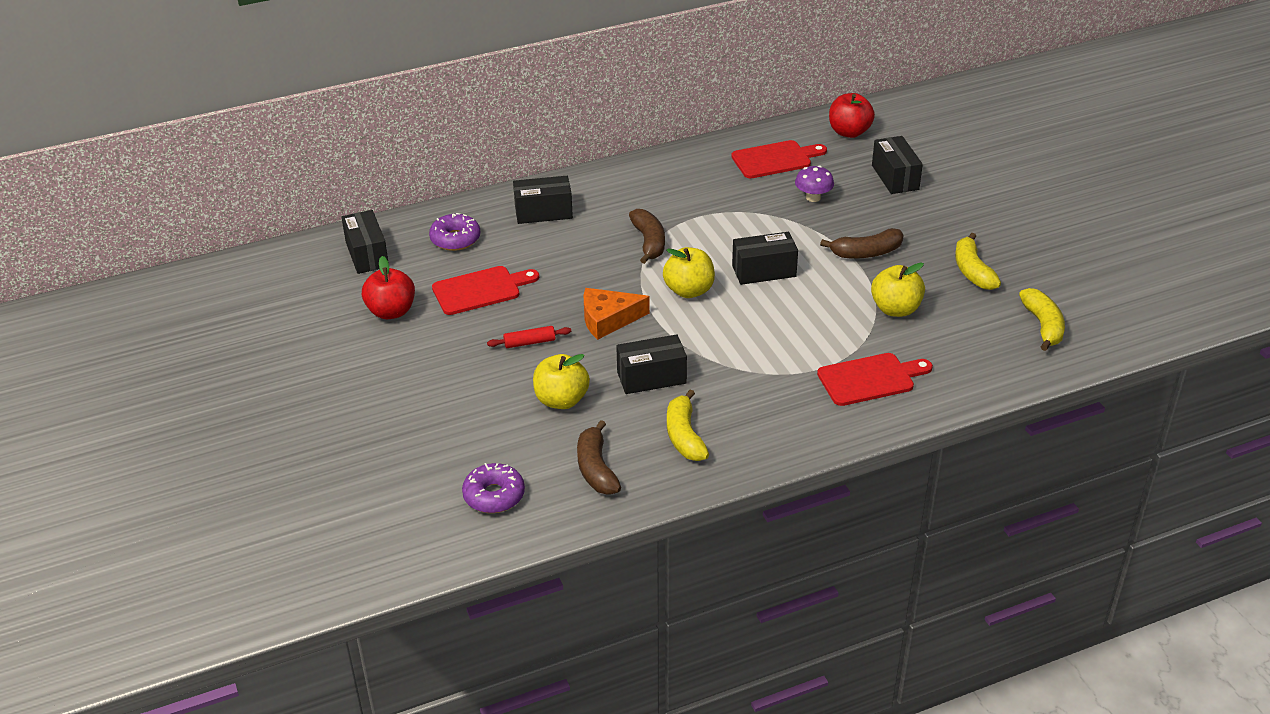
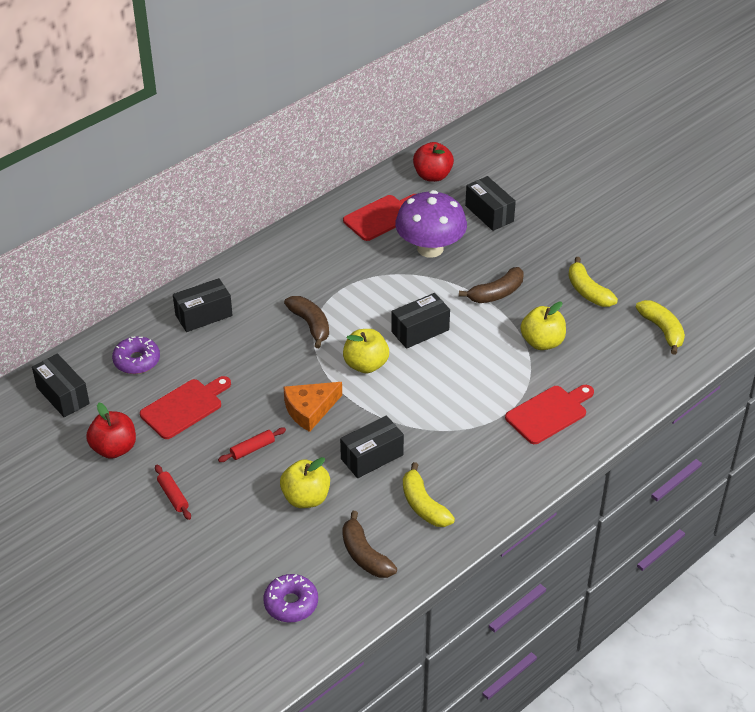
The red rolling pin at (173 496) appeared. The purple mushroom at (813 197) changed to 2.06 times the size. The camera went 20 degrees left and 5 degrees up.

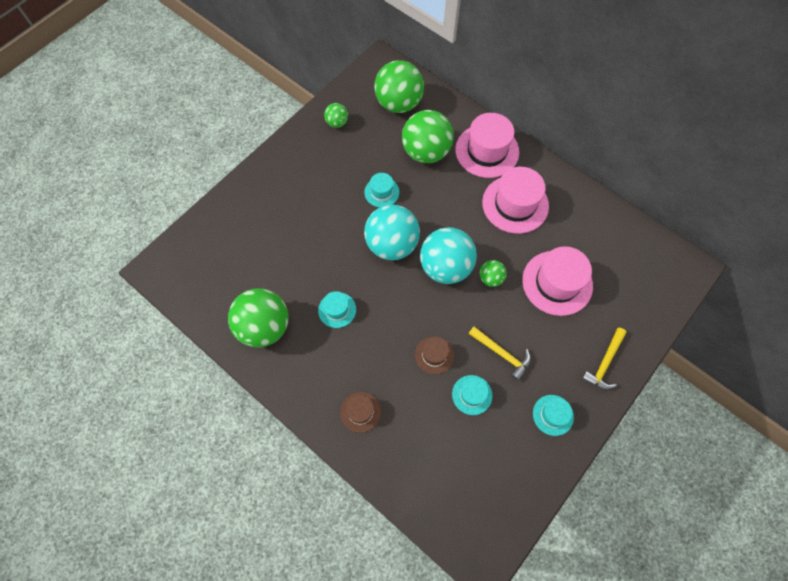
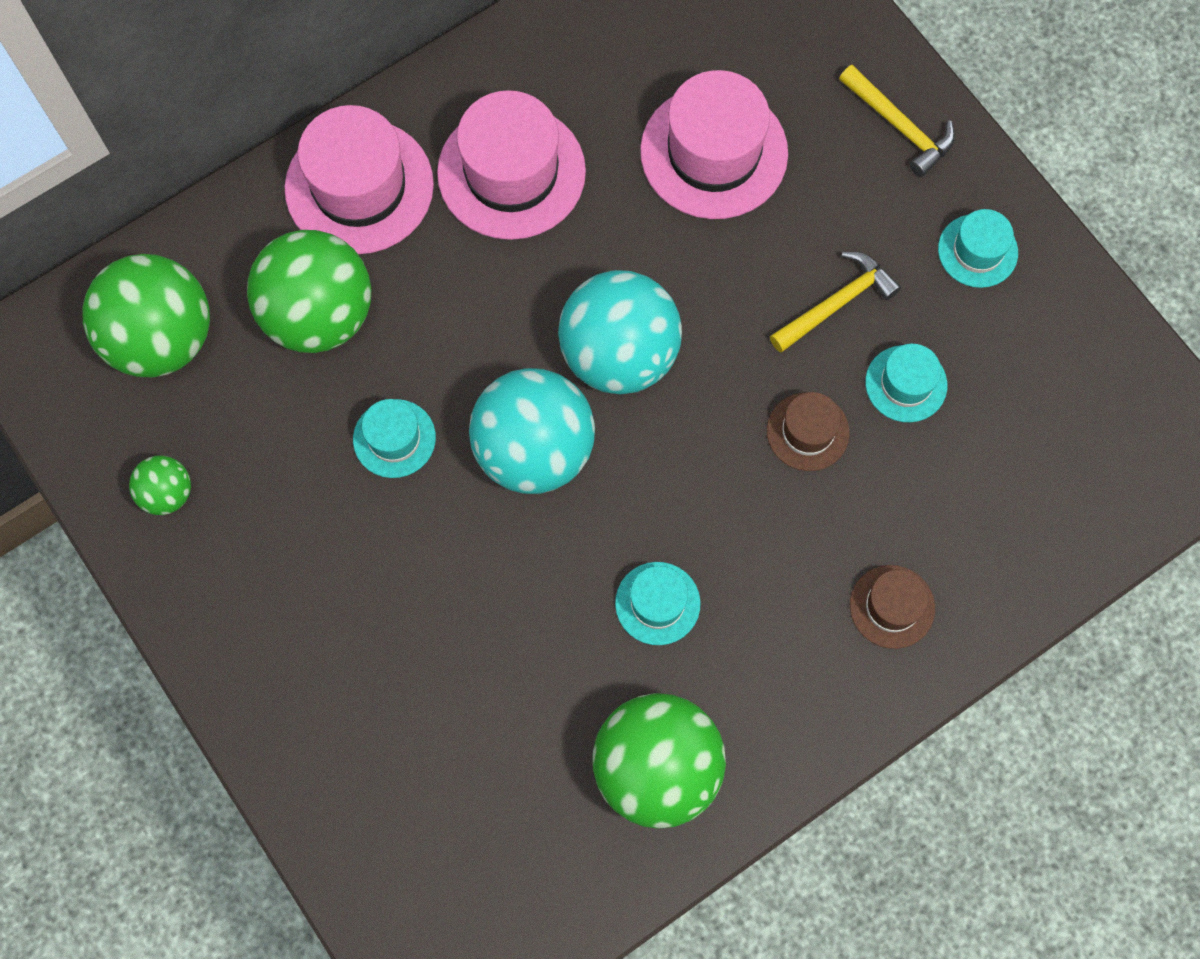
The green ball at (490 278) disappeared. The camera went 75 degrees left and 5 degrees up.

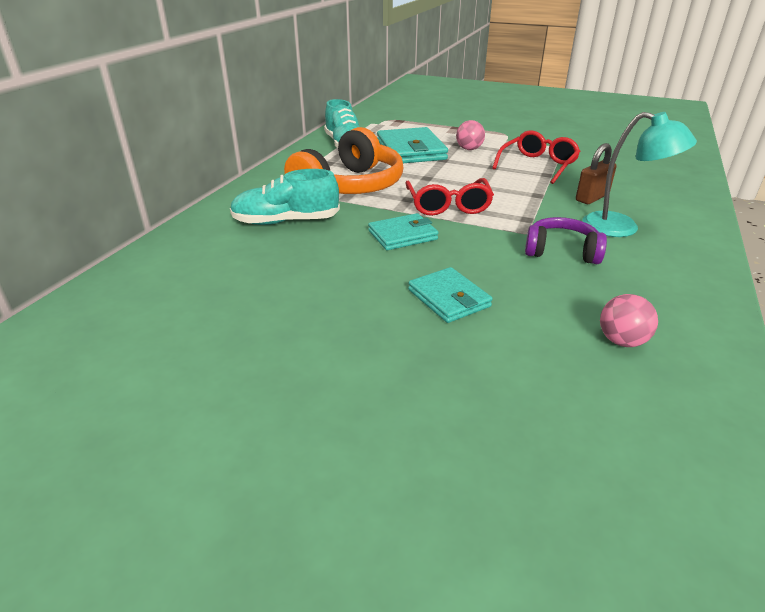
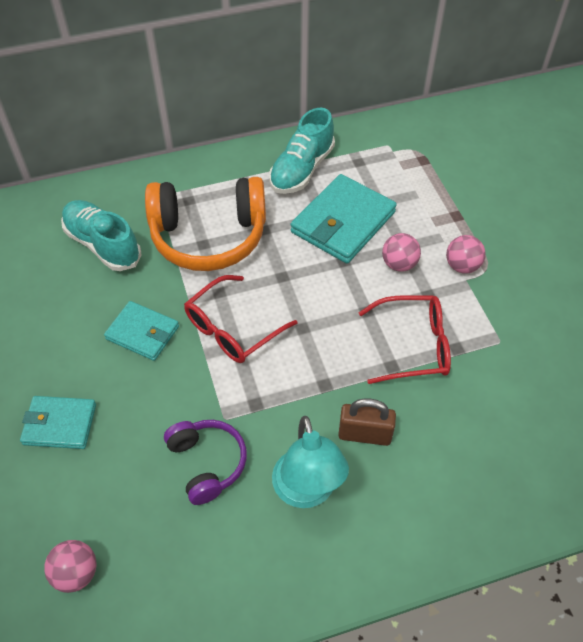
The pink ball at (462 266) appeared. The turquoise wallet at (448 298) turned 75 degrees clockwise. The camera went 50 degrees right and 20 degrees up.

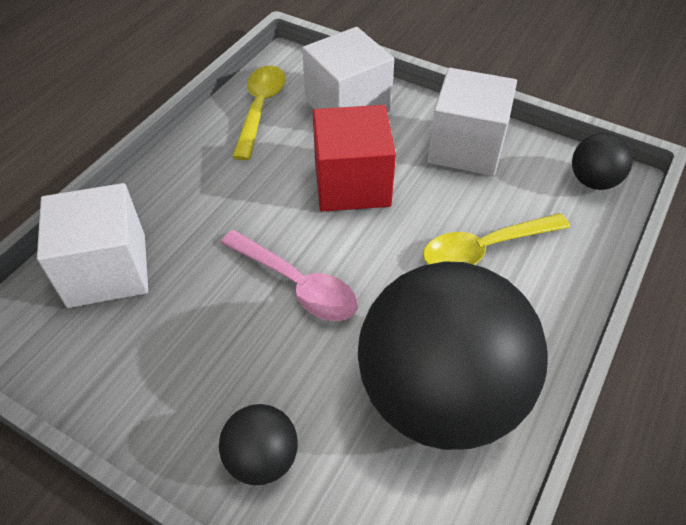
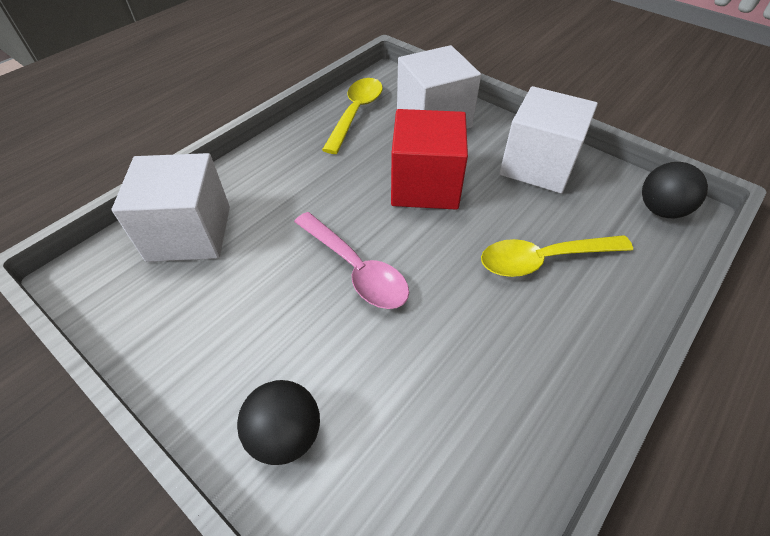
The black ball at (439 395) disappeared. The camera went 10 degrees right and 0 degrees up.

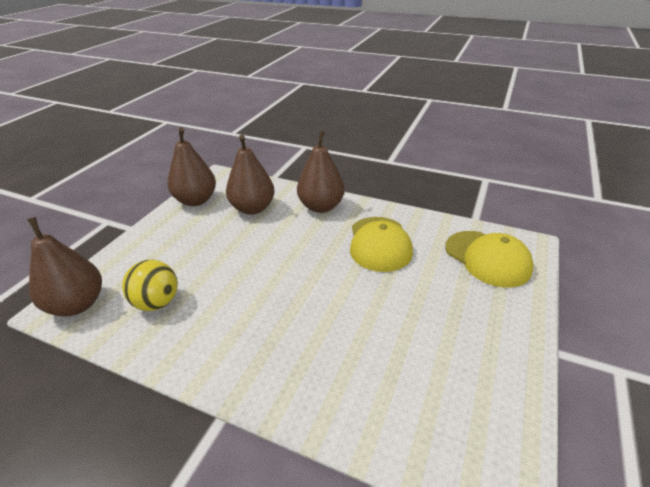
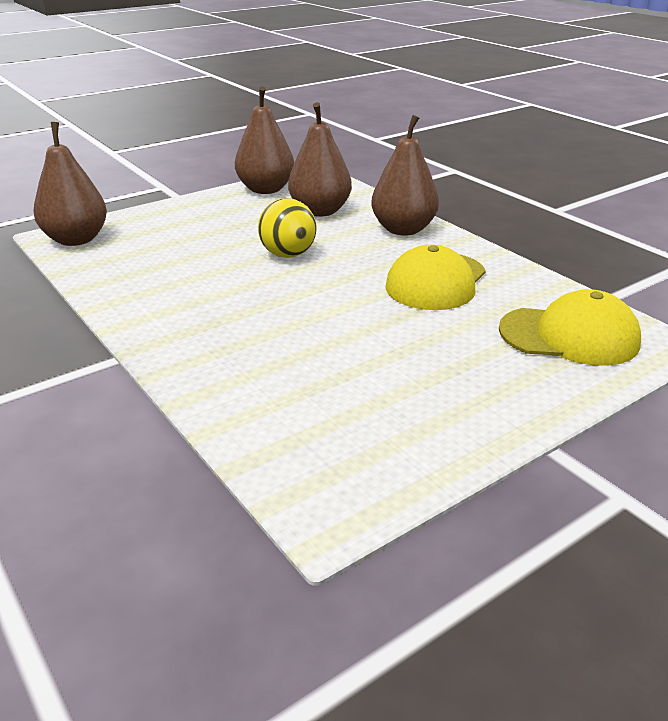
The yellow ball moved from (157 302) to (288 255). The yellow cap at (487 258) turned 75 degrees counterclockwise. The camera went 30 degrees right and 5 degrees down.

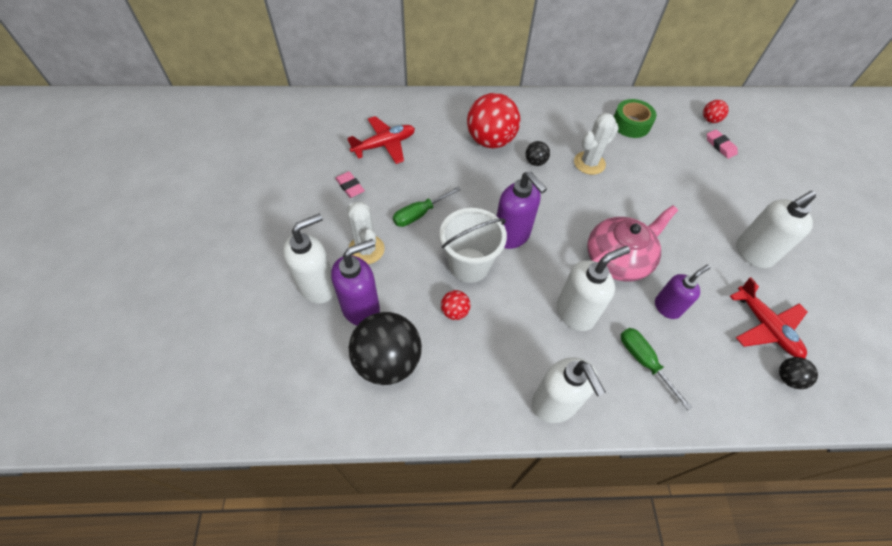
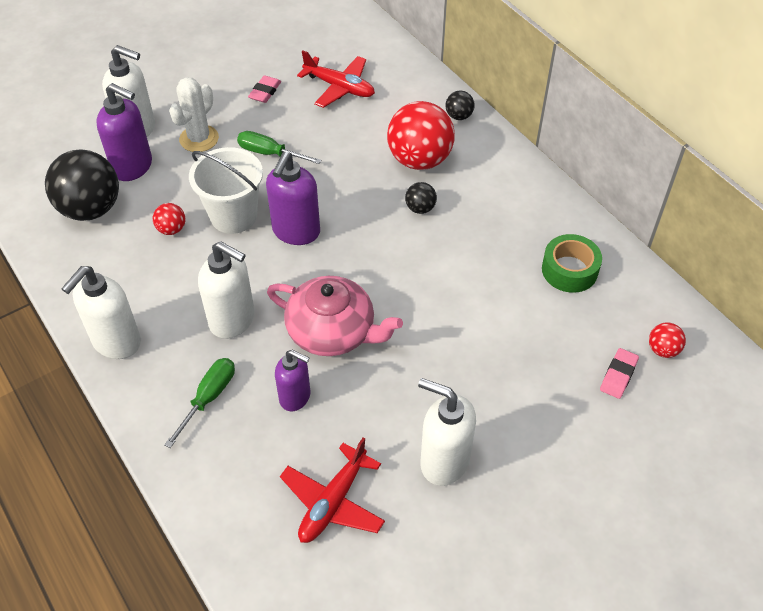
The white cactus at (589 163) disappeared. The black ball moved from (788 378) to (459 116). The camera went 60 degrees right and 5 degrees down.

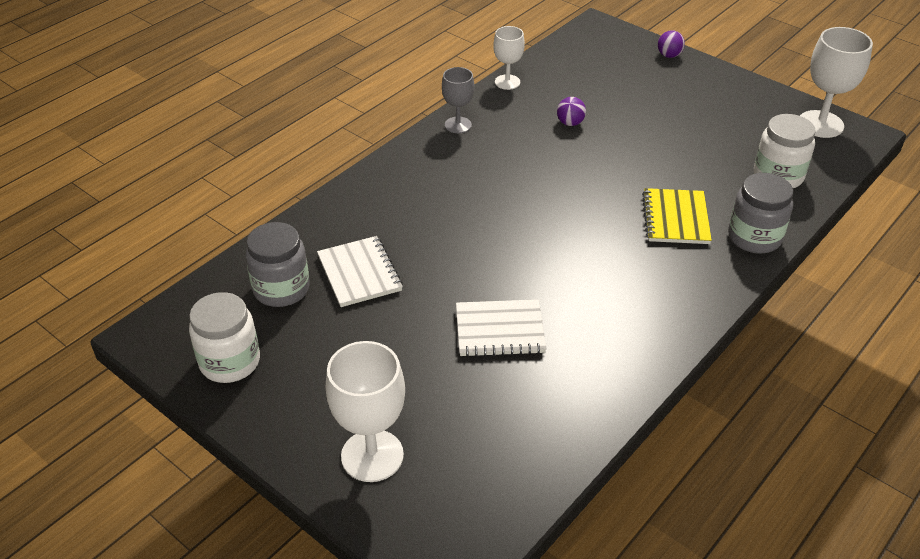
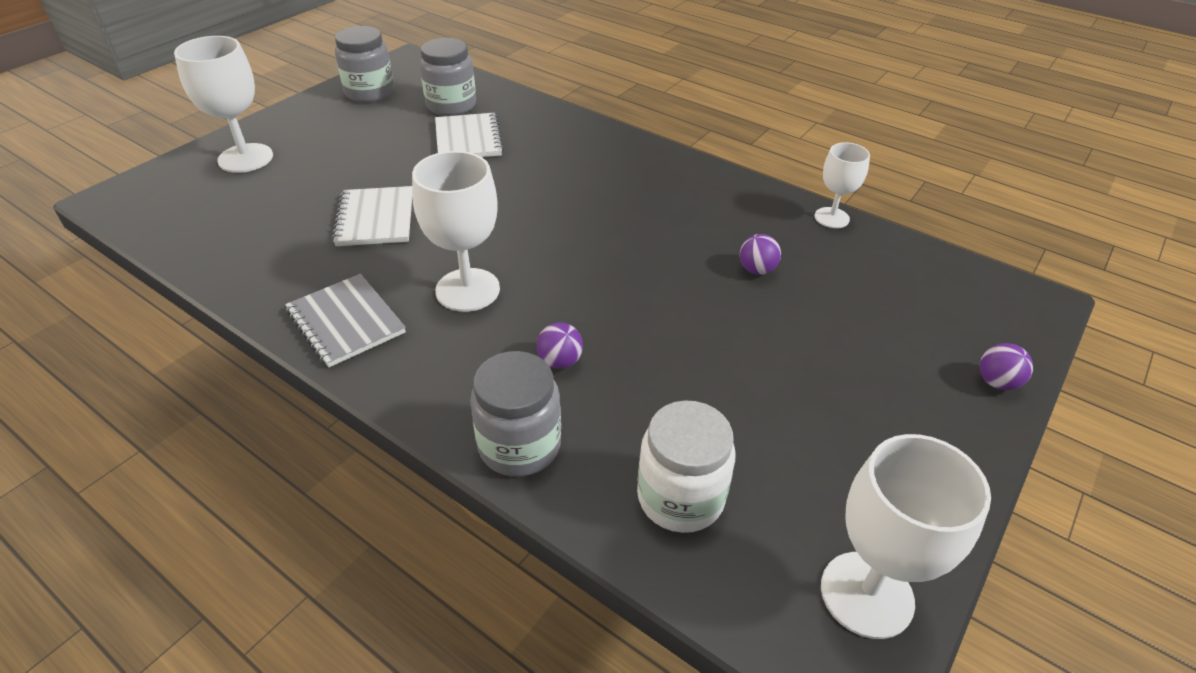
The grey goblet at (458 125) disappeared. The grey notebook at (346 322) appeared. The white goblet at (467 290) appeared. The yellow notebook at (675 218) was replaced by the purple ball at (560 361). The white jar at (230 362) became the grey jar at (369 92). The white notebook at (359 273) turned 75 degrees counterclockwise. The camera went 85 degrees right and 0 degrees up.

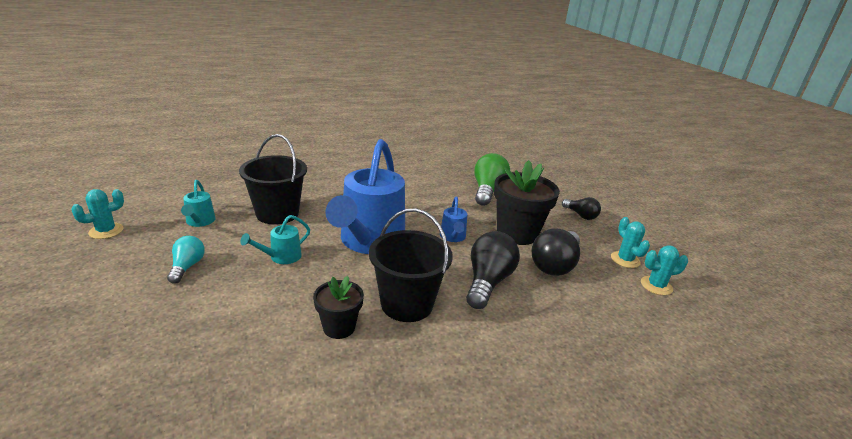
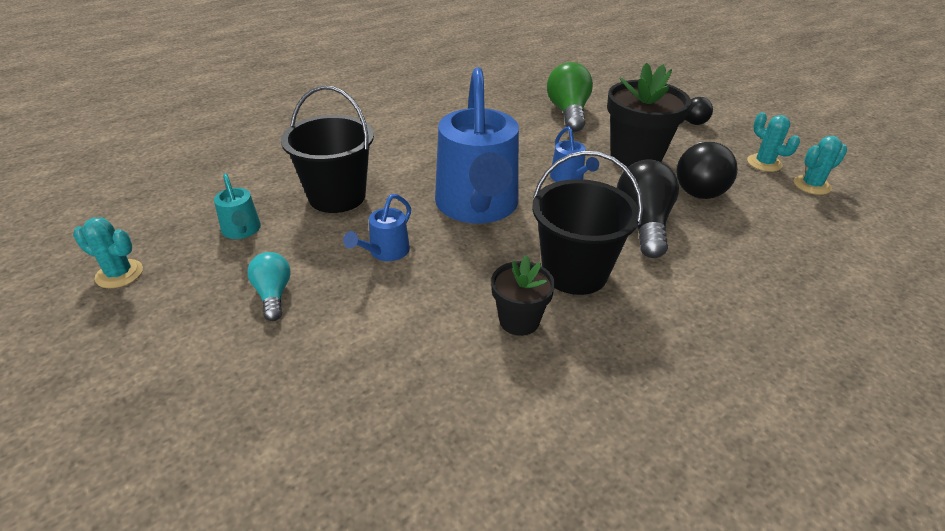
The turquoise watering can at (281 257) became the blue watering can at (385 252). The turquoise cactus at (106 231) turned 75 degrees clockwise. The camera went 15 degrees left and 10 degrees up.

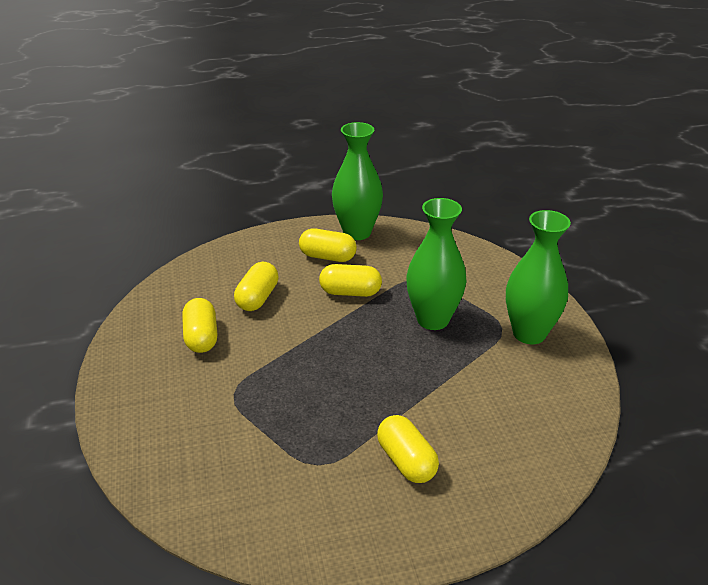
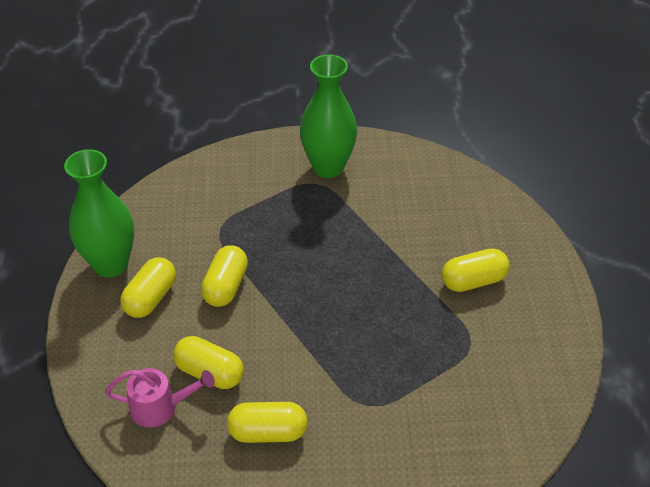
The green vase at (433 319) disappeared. The pink watering can at (161 407) appeared. The camera went 80 degrees left and 10 degrees up.

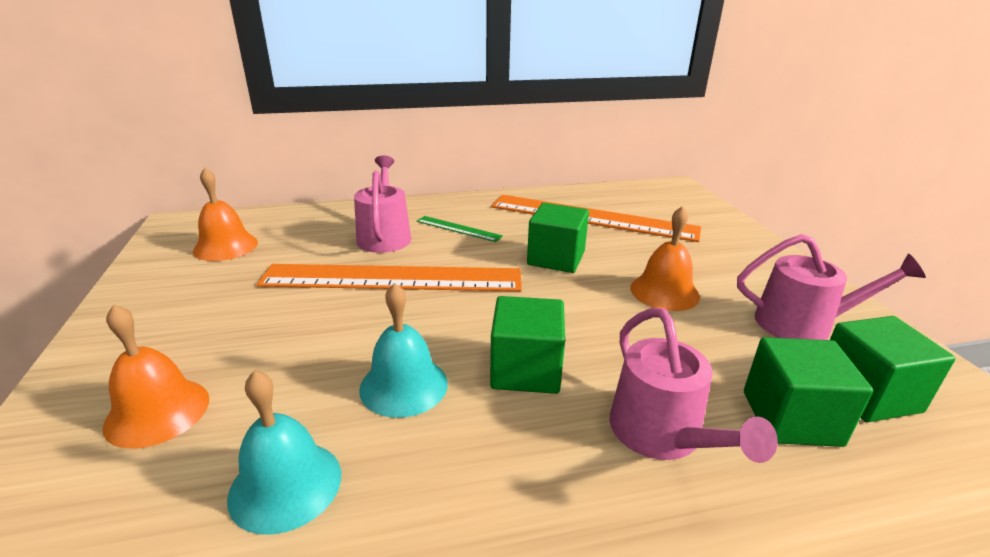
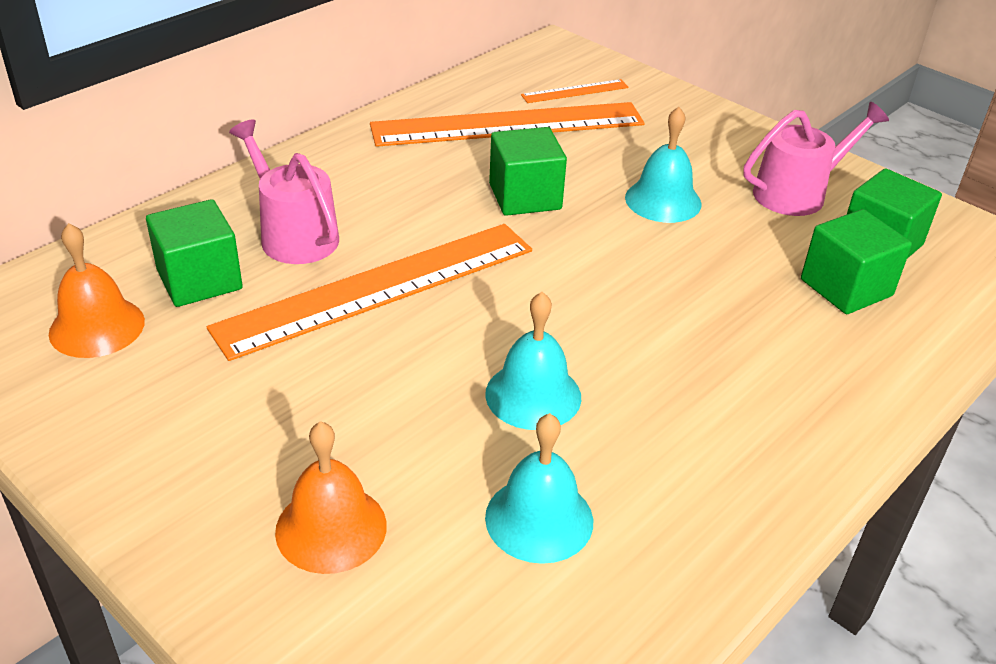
The green ruler at (458 228) disappeared. The pink watering can at (661 434) disappeared. The orange ruler at (575 91) appeared. The green cube moved from (526 370) to (199 280). The orange bell at (664 292) became the turquoise bell at (663 200). The camera went 35 degrees left and 10 degrees up.

